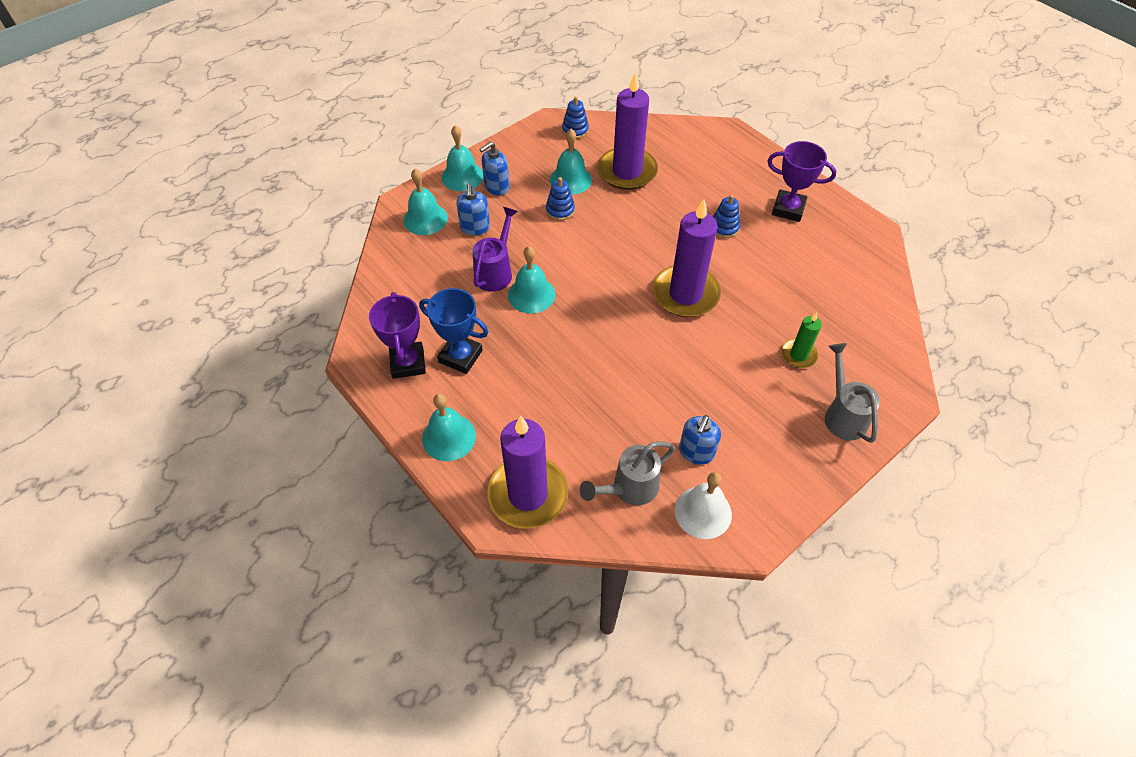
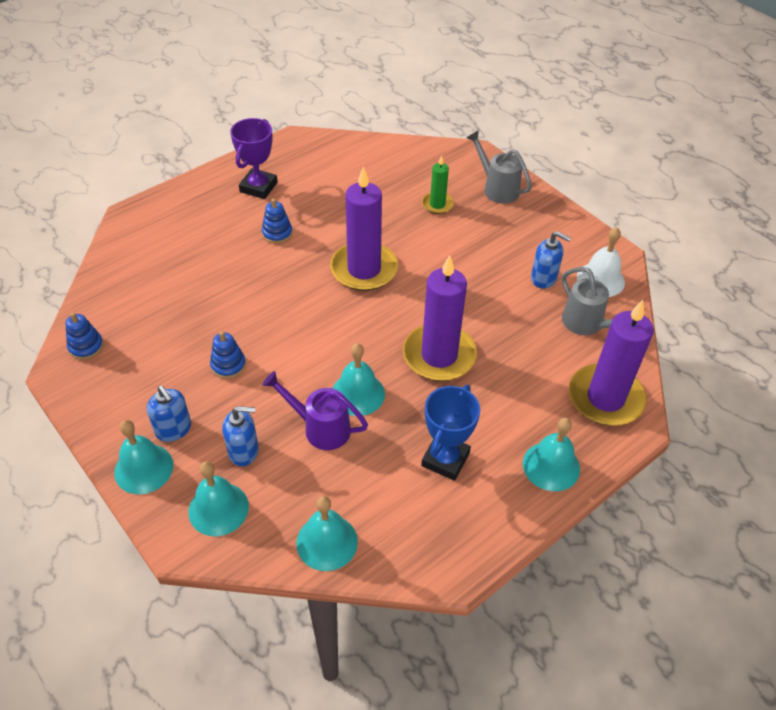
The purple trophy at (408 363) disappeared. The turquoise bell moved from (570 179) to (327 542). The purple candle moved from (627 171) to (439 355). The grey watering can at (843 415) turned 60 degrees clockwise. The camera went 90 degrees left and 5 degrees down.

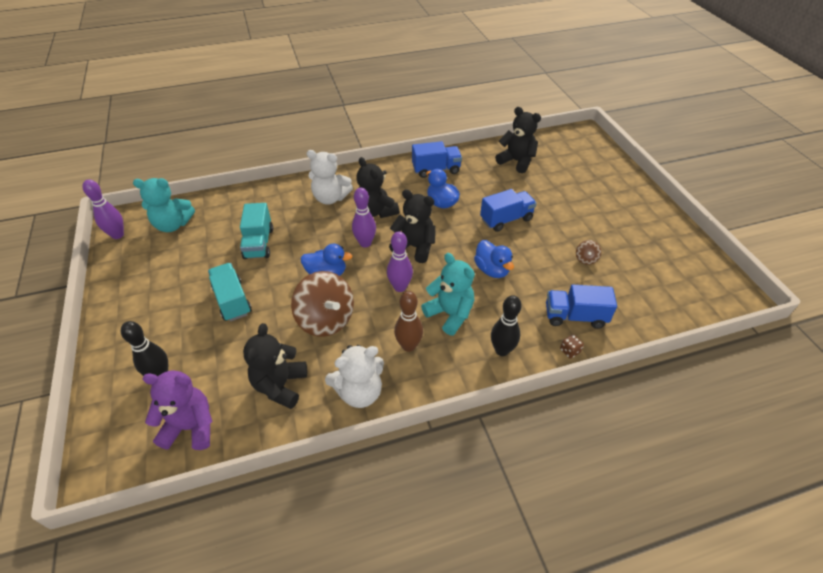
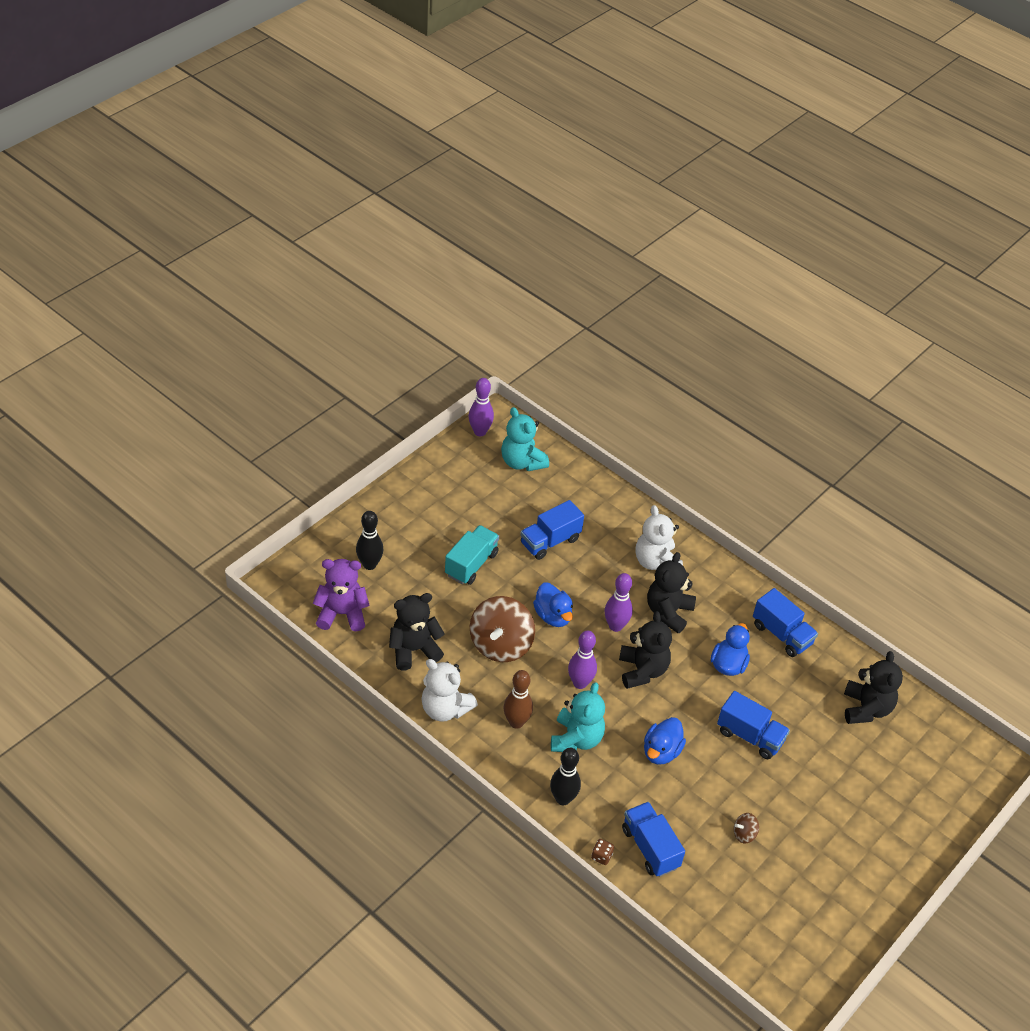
The turquoise truck at (259 243) became the blue truck at (550 541). The purple teddy bear at (191 427) turned 60 degrees counterclockwise. The camera went 55 degrees right and 0 degrees up.

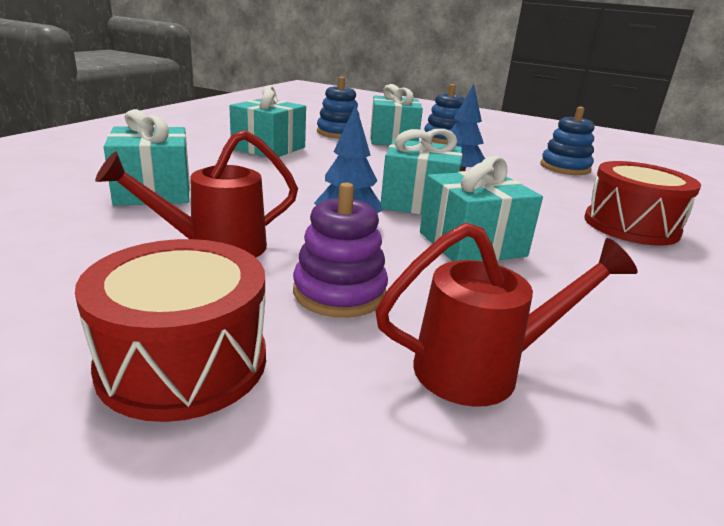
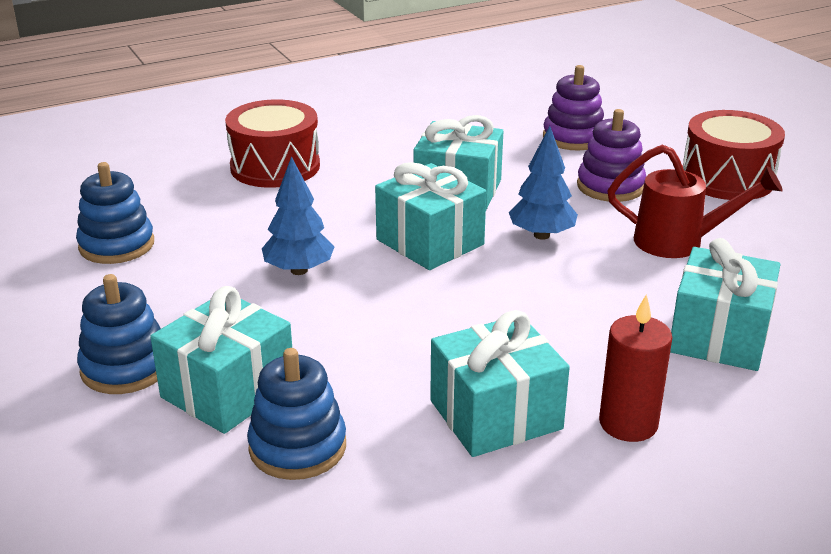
The red candle at (628 423) appeared. The red watering can at (482 369) was replaced by the purple stacking toy at (573 137). The camera went 140 degrees left and 5 degrees up.

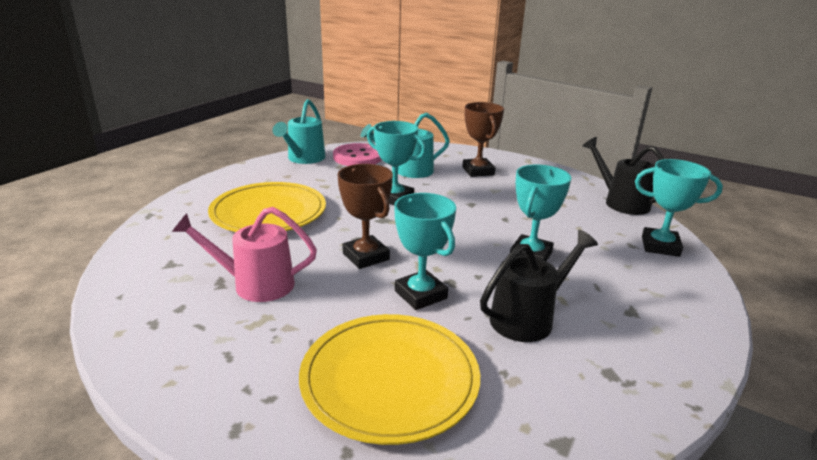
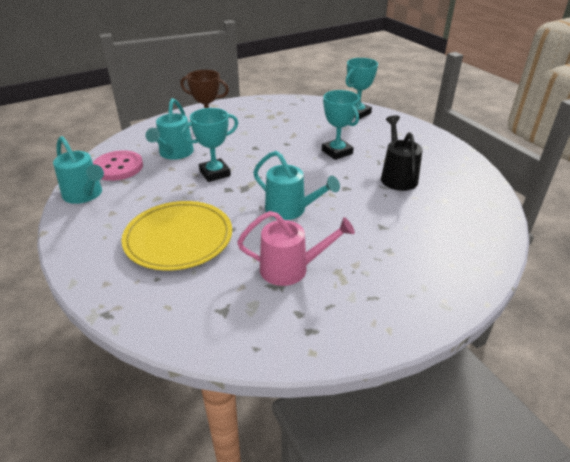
The yellow plate at (390 380) disappeared. The turquoise trophy at (420 294) disappeared. The black watering can at (620 202) disappeared. The brown trophy at (365 256) was replaced by the turquoise watering can at (291 210). The pink watering can at (254 284) turned 120 degrees counterclockwise. The camera went 60 degrees left and 10 degrees up.

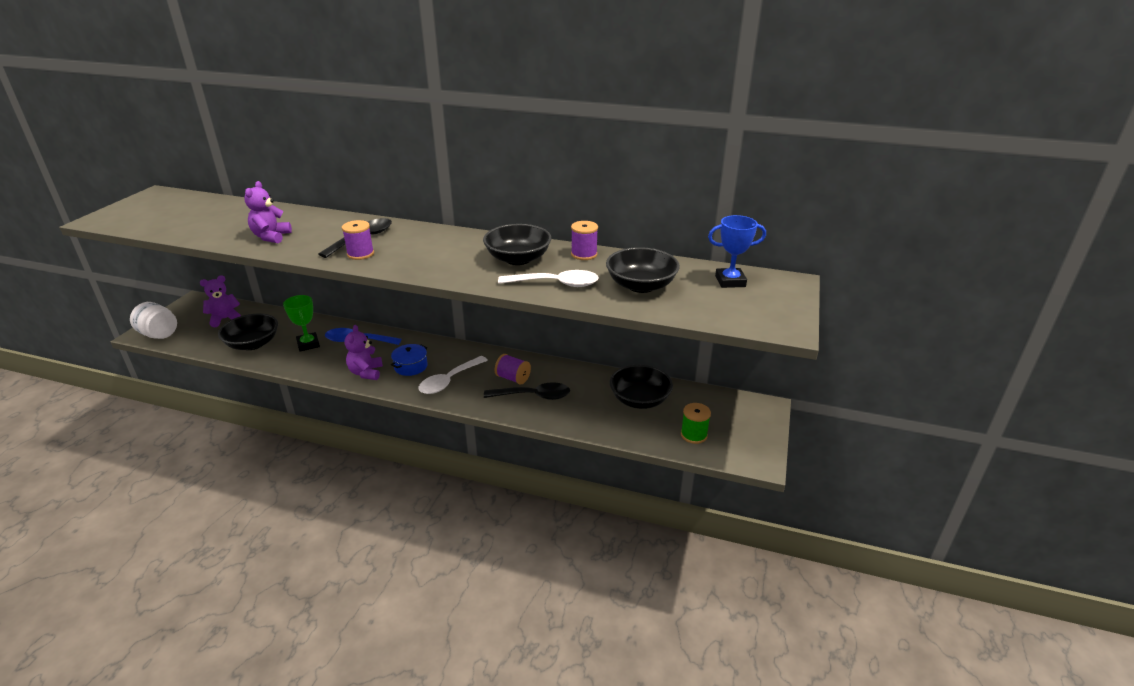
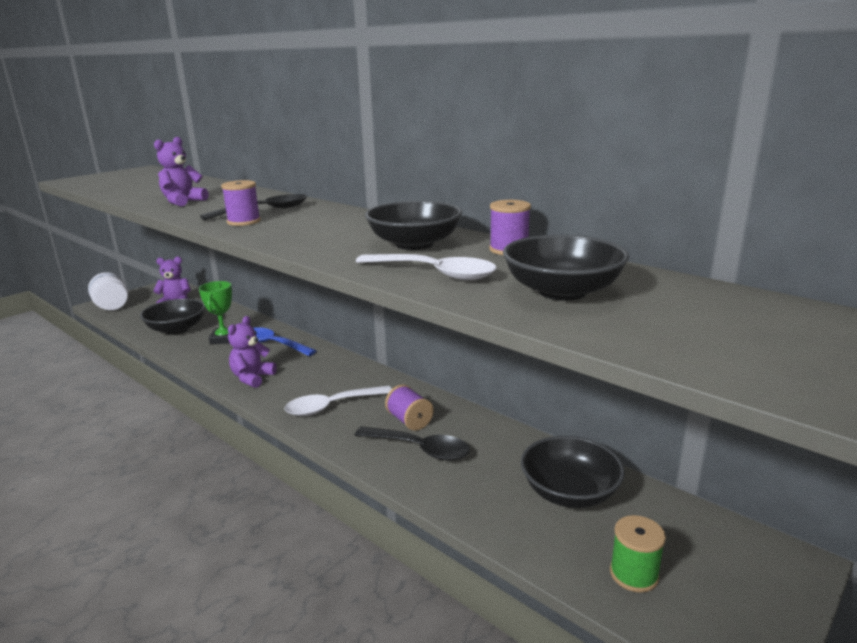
The blue pot at (411 366) disappeared. The blue trophy at (730 281) disappeared. The camera went 25 degrees right and 10 degrees down.

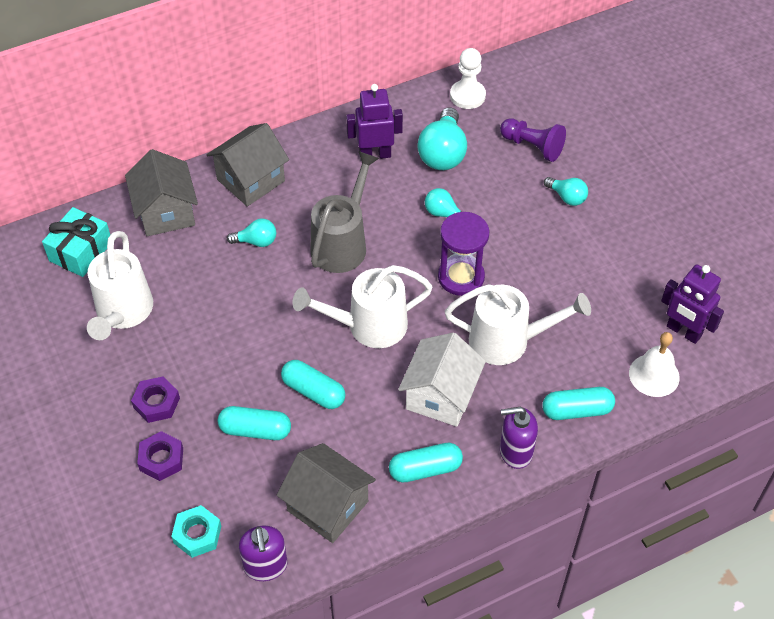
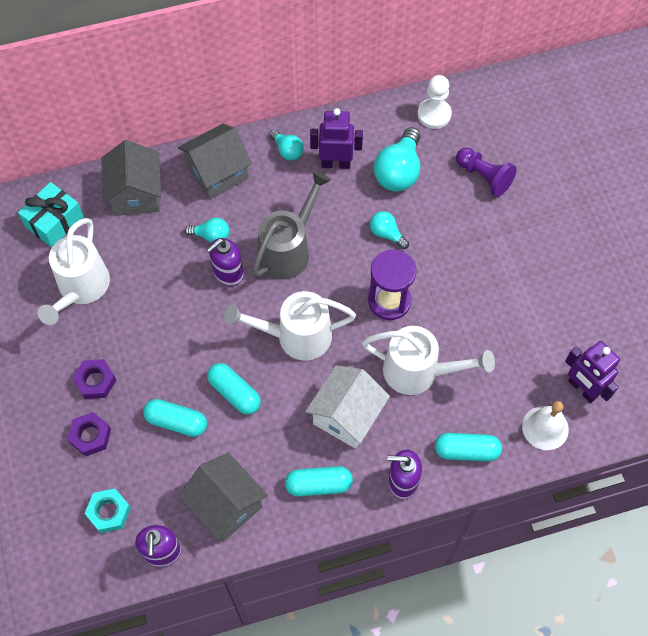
The purple soap dispenser at (228 273) appeared. The turquoise light bulb moved from (567 197) to (287 151). The camera went 10 degrees right and 10 degrees up.

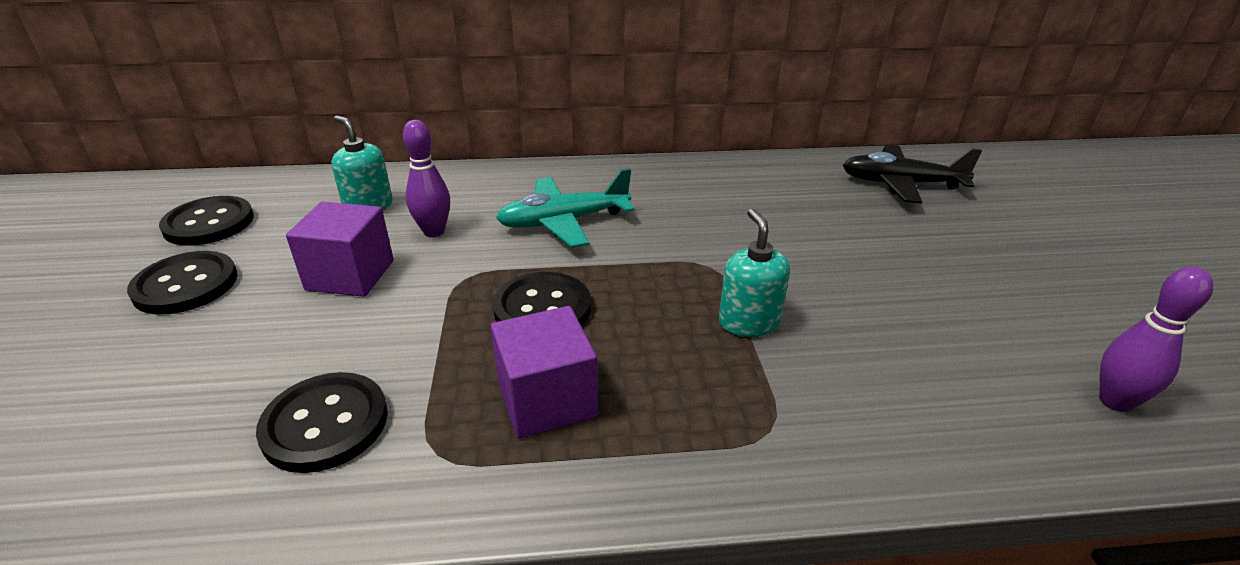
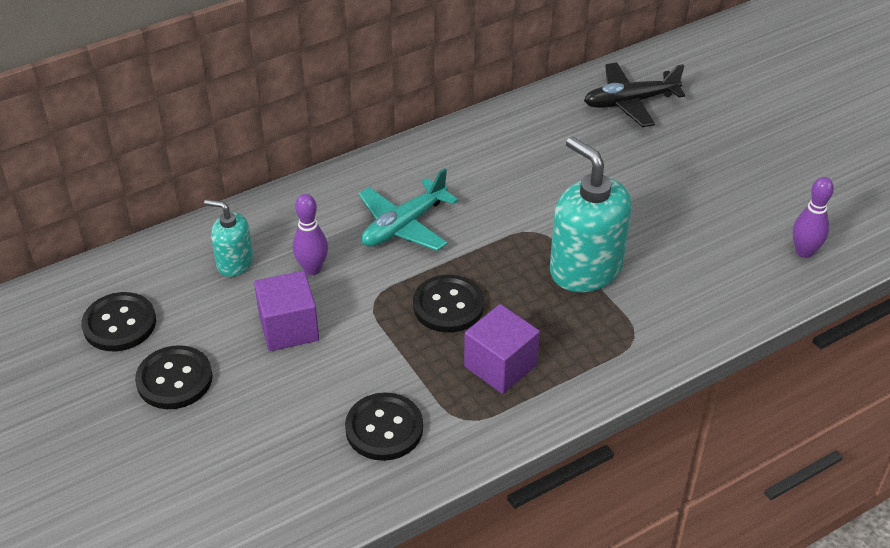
The turquoise soap dispenser at (748 322) changed to 1.83 times the size. The camera went 25 degrees left and 10 degrees up.

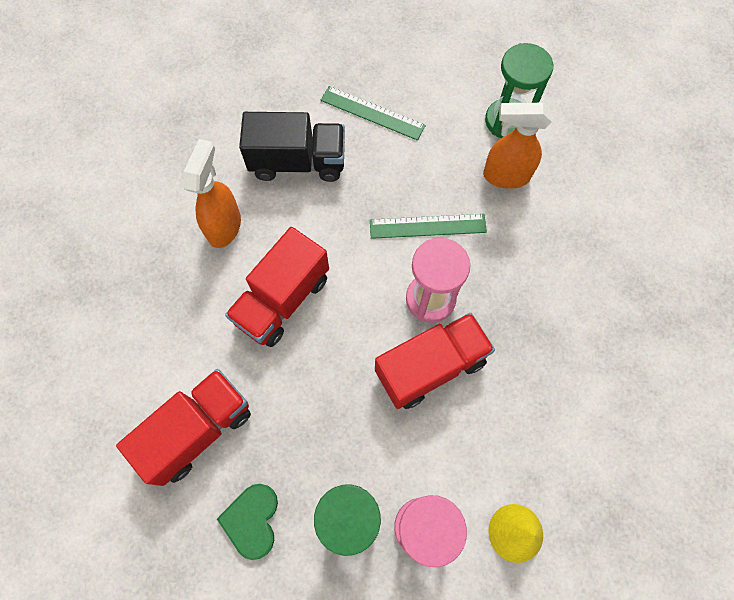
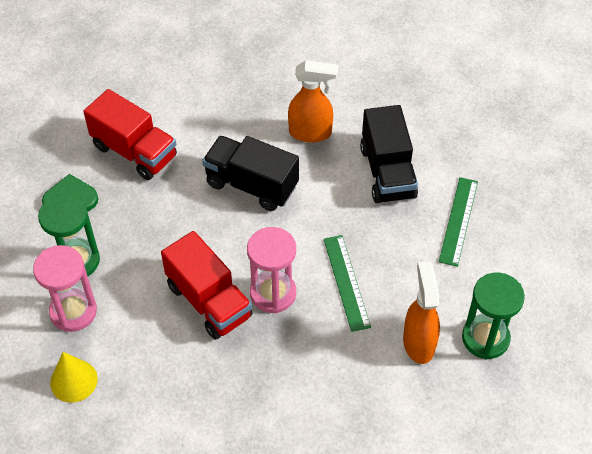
The red truck at (282 300) became the black truck at (251 185). The camera went 80 degrees right and 15 degrees down.

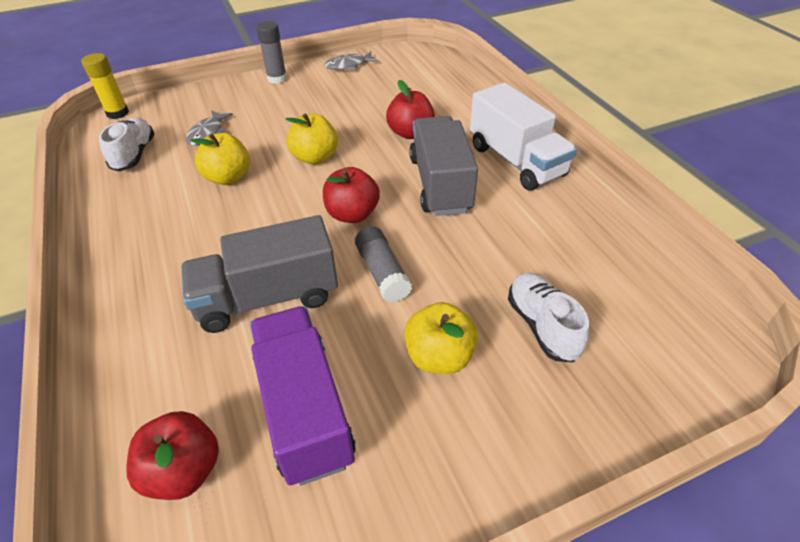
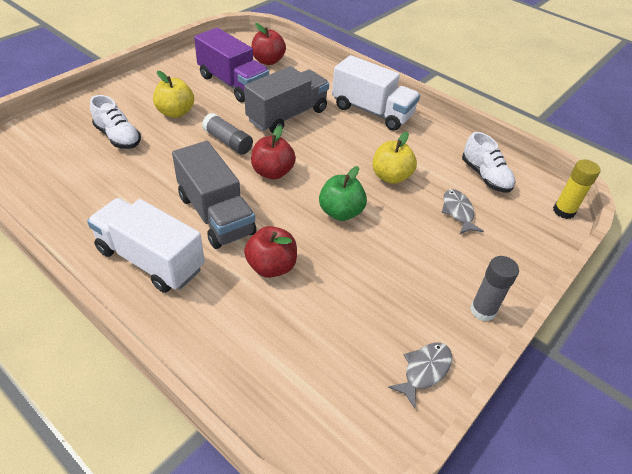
The white truck at (372 111) appeared. The yellow apple at (315 157) became the green apple at (340 212). The camera went 150 degrees right and 0 degrees up.

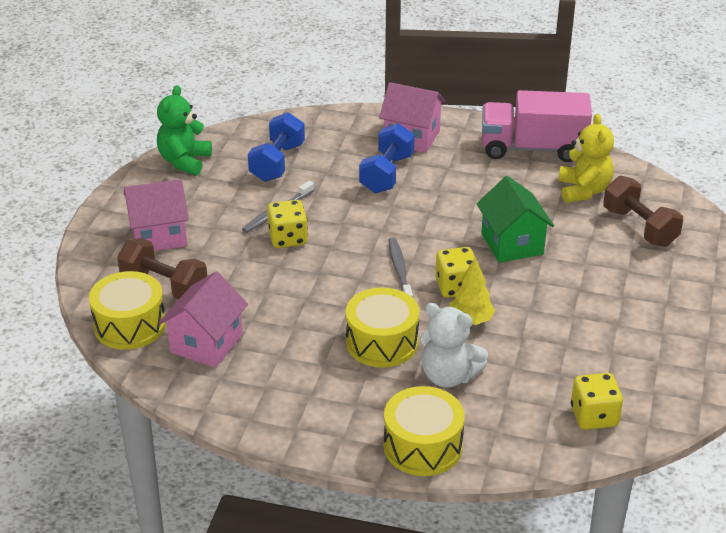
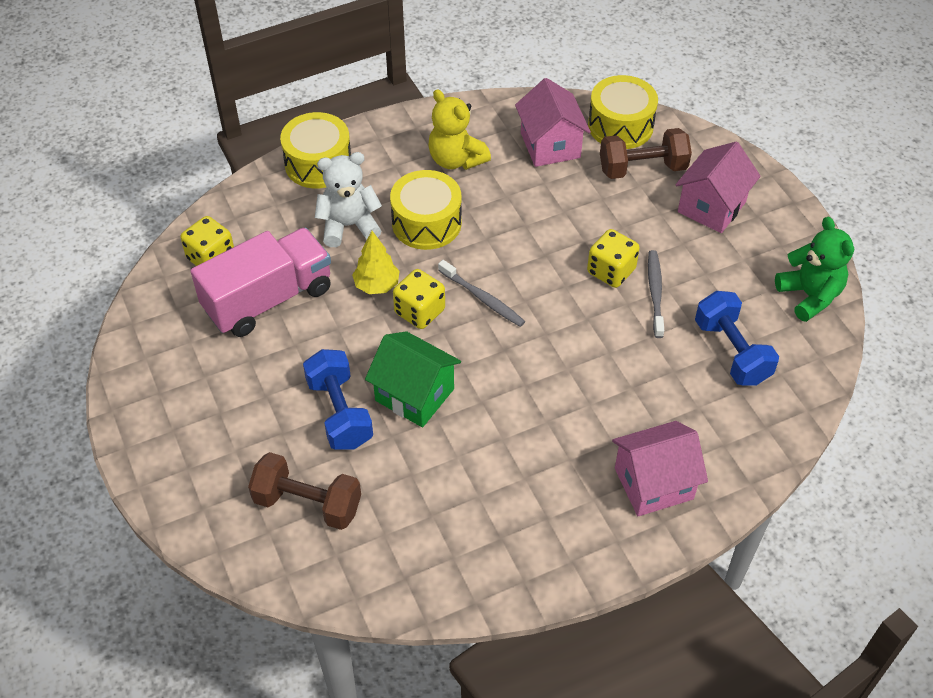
The blue dumbbell moved from (387 174) to (339 413). The pink truck moved from (533 148) to (268 299). The yellow teddy bear moved from (583 191) to (456 159). The camera went 140 degrees right and 15 degrees up.

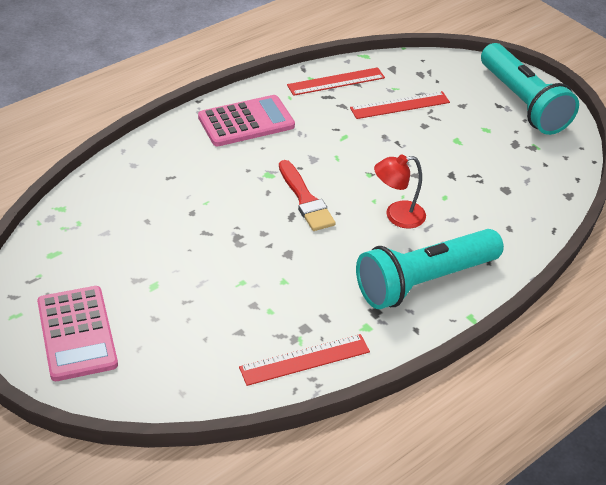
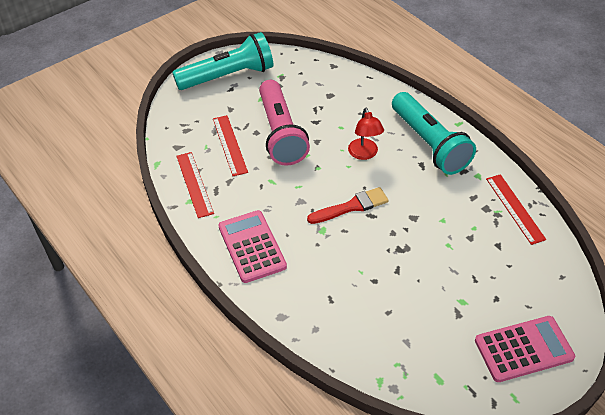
The pink flashlight at (280 133) appeared. The camera went 85 degrees left and 5 degrees up.

